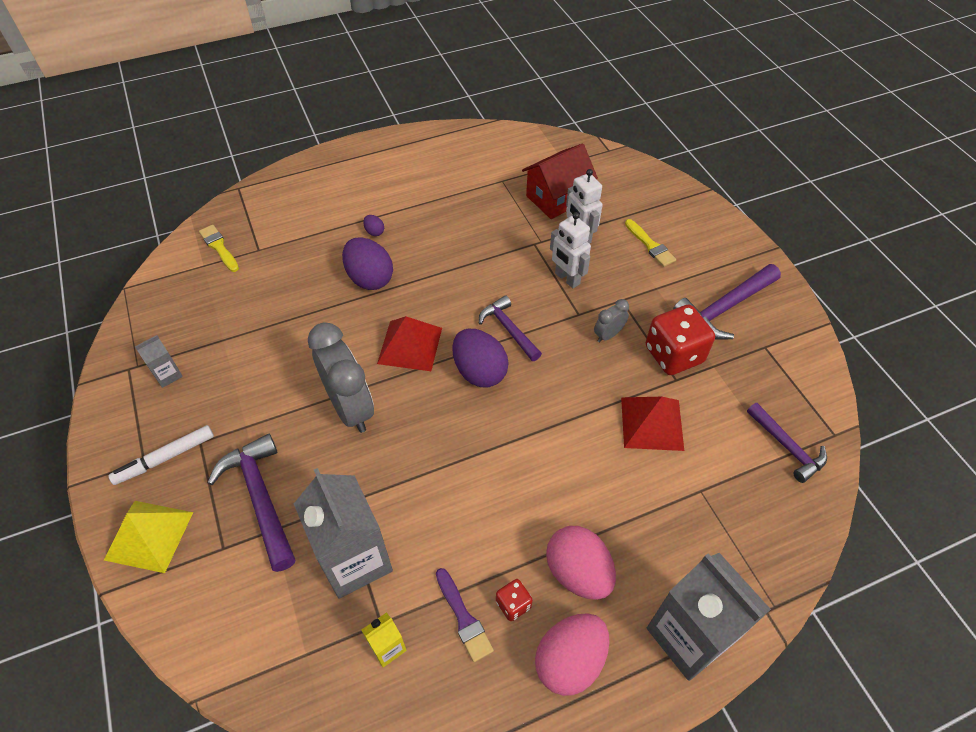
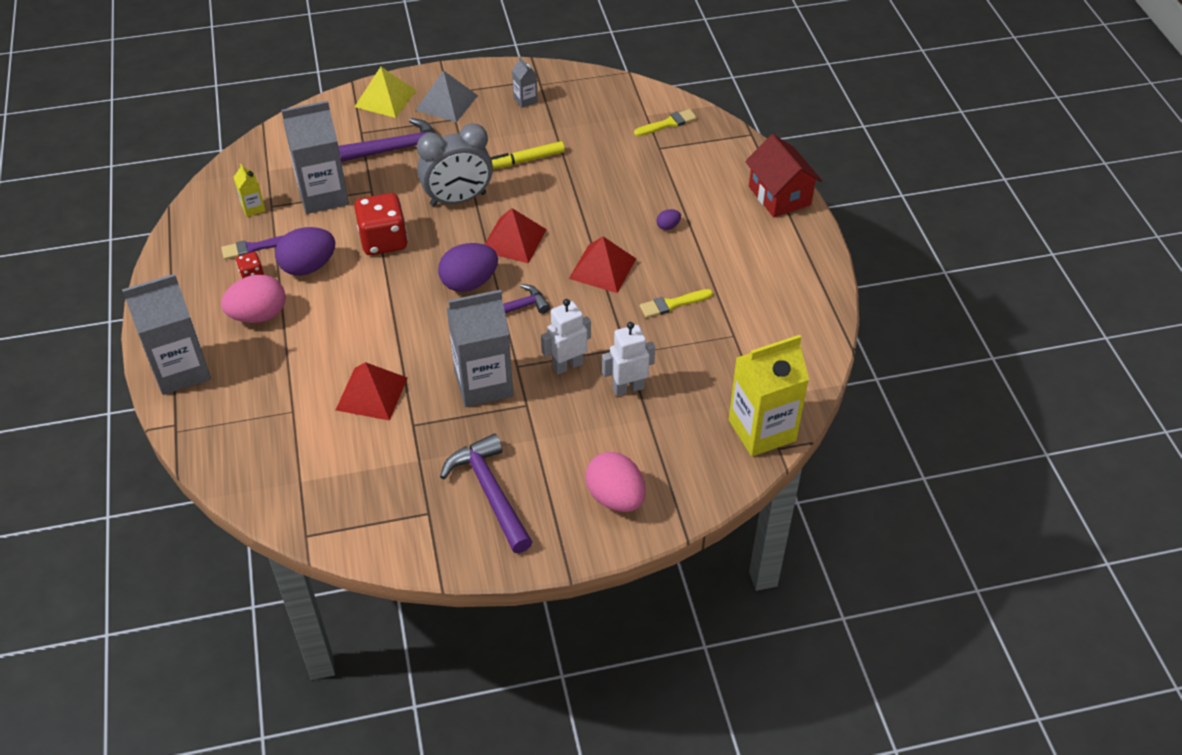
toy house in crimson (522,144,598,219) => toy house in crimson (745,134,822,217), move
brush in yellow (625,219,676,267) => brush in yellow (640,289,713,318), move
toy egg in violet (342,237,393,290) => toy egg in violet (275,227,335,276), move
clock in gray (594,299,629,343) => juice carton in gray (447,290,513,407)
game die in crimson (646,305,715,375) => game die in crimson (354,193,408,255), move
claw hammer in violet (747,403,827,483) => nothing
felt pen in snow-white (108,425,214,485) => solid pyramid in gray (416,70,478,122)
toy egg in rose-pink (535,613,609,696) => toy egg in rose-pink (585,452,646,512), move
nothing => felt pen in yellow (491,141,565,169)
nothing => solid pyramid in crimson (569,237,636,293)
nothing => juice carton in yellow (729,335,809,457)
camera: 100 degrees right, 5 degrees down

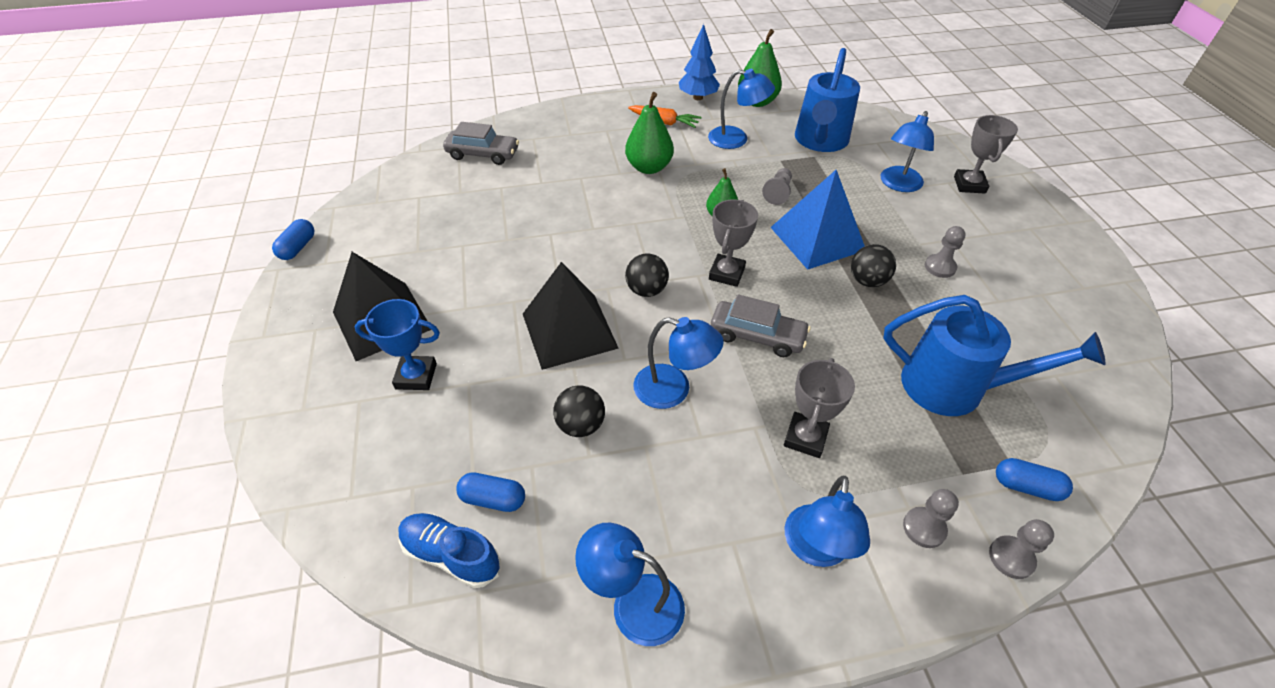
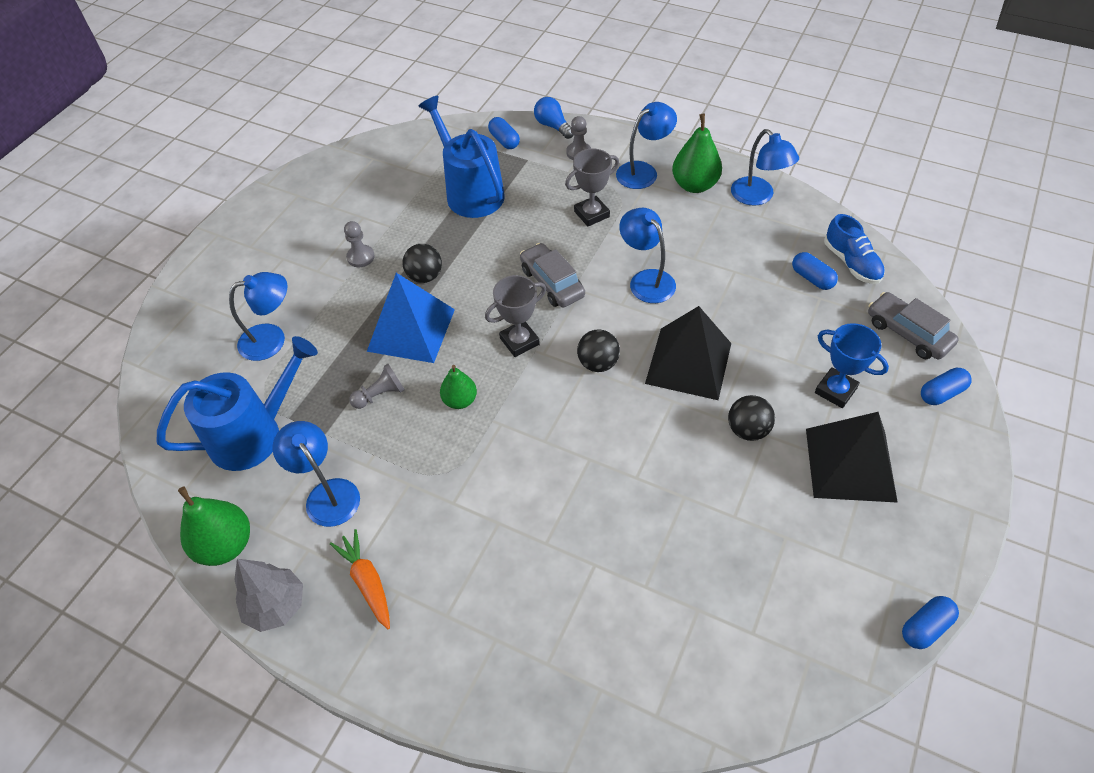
toy tree in cobalt (679,24,720,100) => toy tree in gray (234,559,303,632)
pear fruit in leaf-green (625,92,674,174) => pear fruit in leaf-green (672,114,722,193), move
prize cup in gray (954,115,1018,194) => nothing
automobile in gray (443,122,519,165) => automobile in gray (868,292,959,359), move
sphere in black (553,386,605,437) => sphere in black (728,395,775,441), move
game pawn in gray (989,519,1054,579) => lightbulb in cobalt (534,97,574,139)
nothing => pill shape in cobalt (921,368,972,405)
camera: 140 degrees left, 5 degrees up

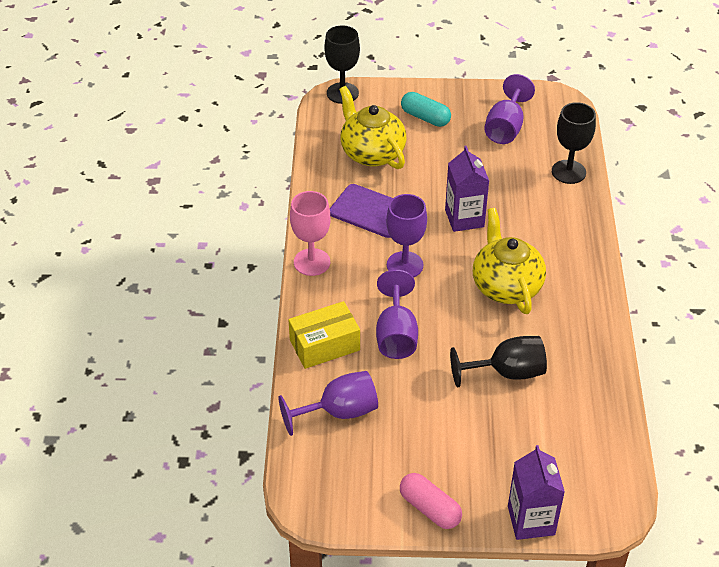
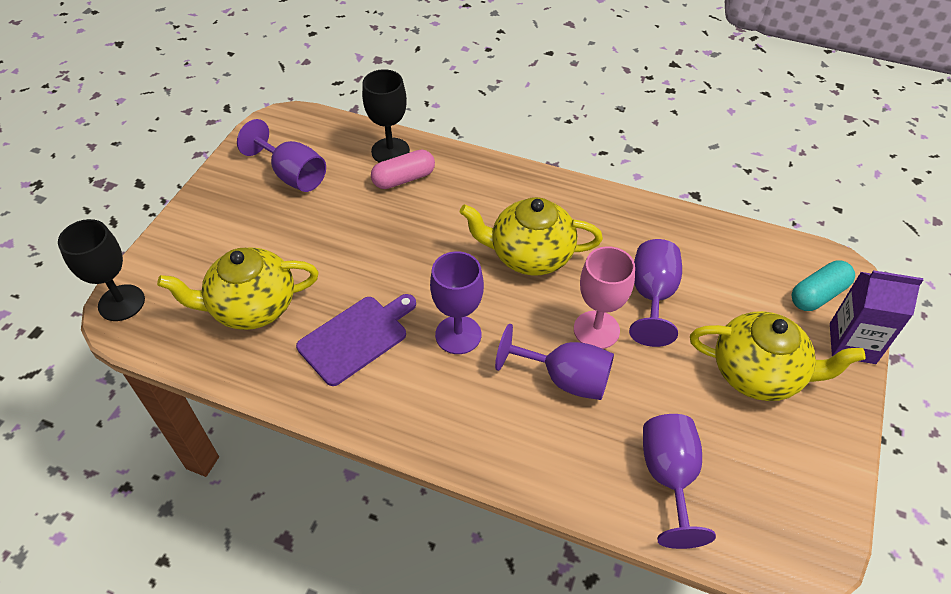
pill shape in aqua (401,92,451,127) => pill shape in aqua (791,261,855,311), move
juice carton in violet (445,146,489,232) => nothing
goblet in rose-pink (290,191,331,276) => goblet in rose-pink (574,246,635,349), move
box in yellow (289,301,360,369) => nothing
goblet in black (450,336,547,387) => goblet in violet (629,239,682,347)
pill shape in rose-pink (400,473,462,529) => pill shape in rose-pink (371,149,435,189), move
nothing => tea pot in yellow (690,311,865,401)
camera: 70 degrees left, 5 degrees up

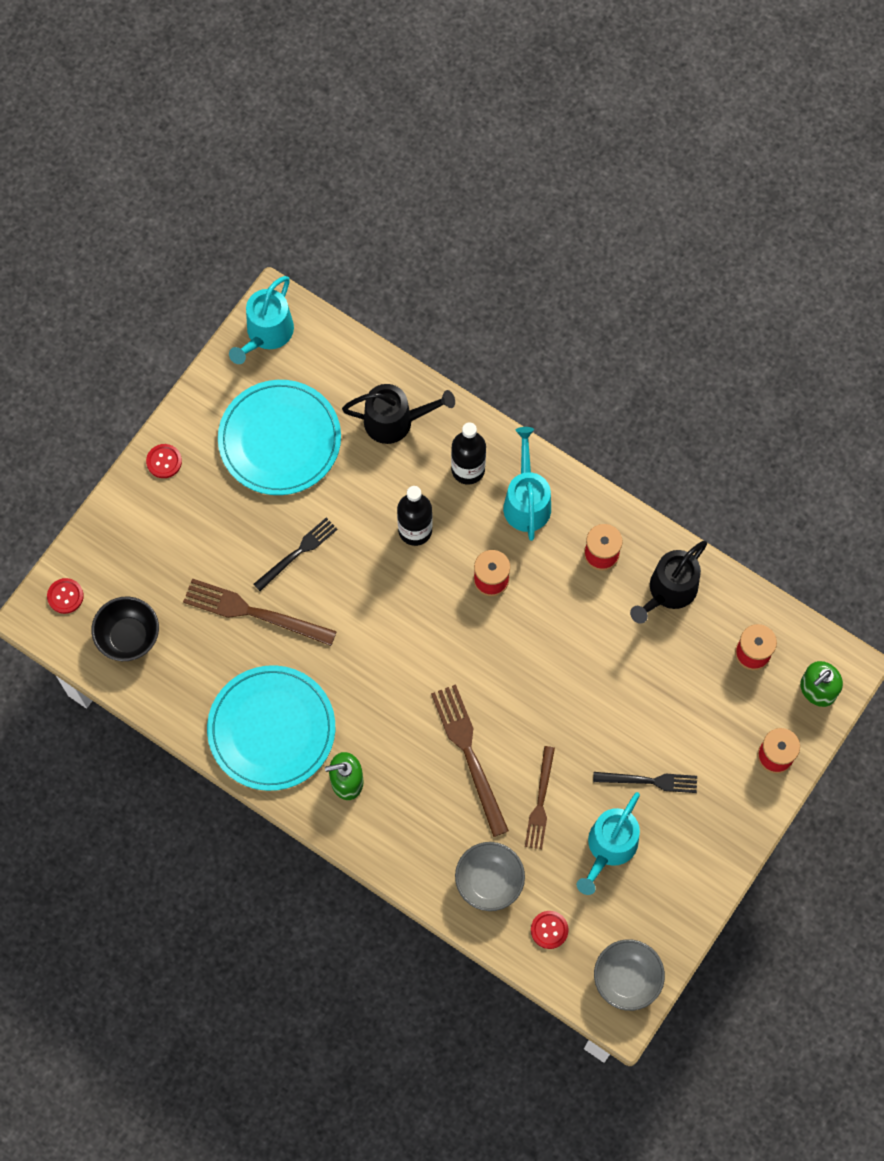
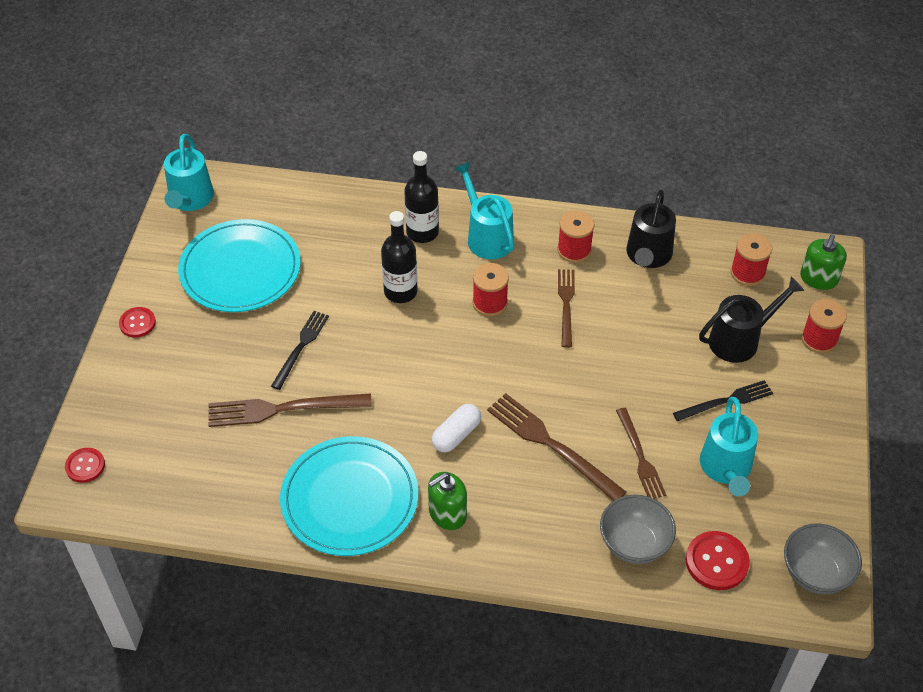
watering can in black (342,384,455,444) => watering can in black (699,277,804,363), move
bowl in black (91,596,159,661) => nothing
button in crimson (531,911,569,949) => button in crimson (686,531,750,590), x1.54
nothing => fork in russet (558,269,575,348)
nothing => pill shape in snow-white (432,404,481,452)
camera: 25 degrees left, 20 degrees down

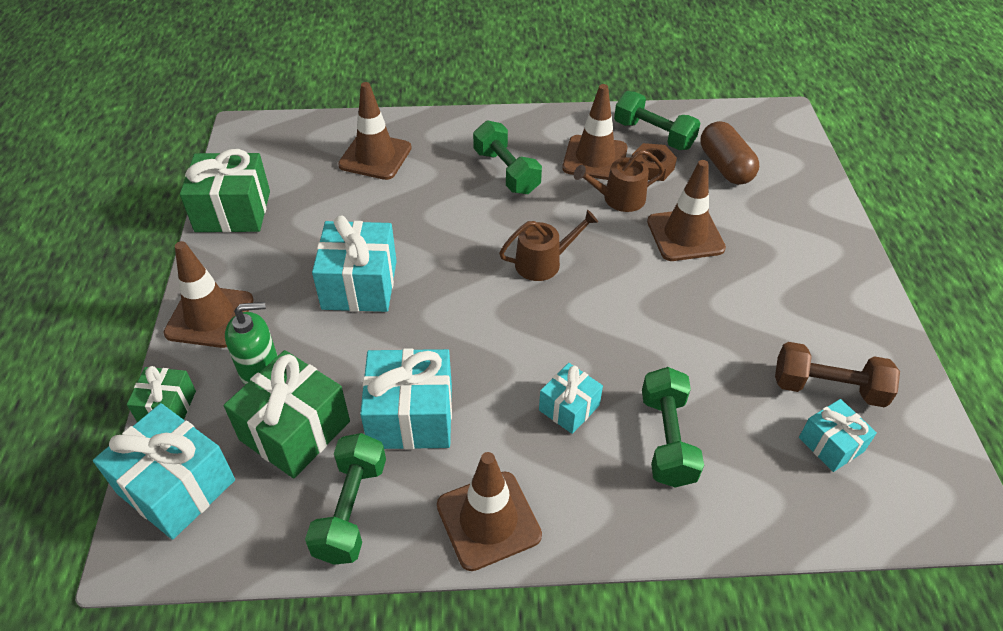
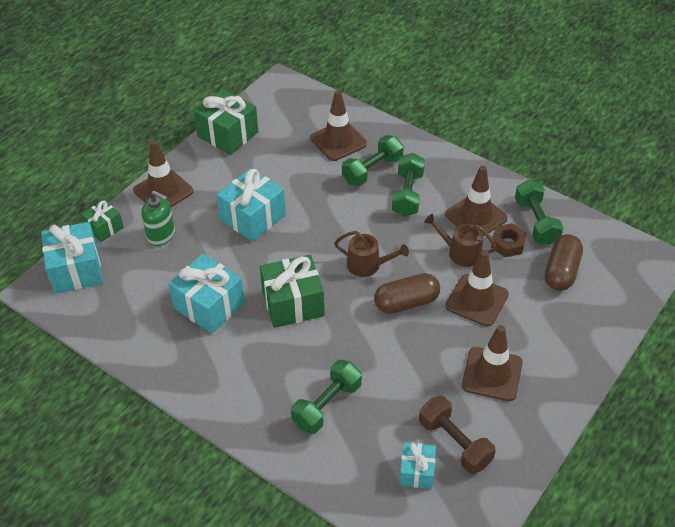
wrapped gift in leaf-green (224,350,350,479) => wrapped gift in leaf-green (260,255,325,328), move
wrapped gift in aqua (539,363,603,434) => nothing
free weight in leaf-green (305,433,386,565) => free weight in leaf-green (342,135,404,186), move
road cone in russet (437,452,542,571) => road cone in russet (462,325,523,401), move
nothing => pill shape in russet (374,273,440,314)
camera: 40 degrees right, 0 degrees up

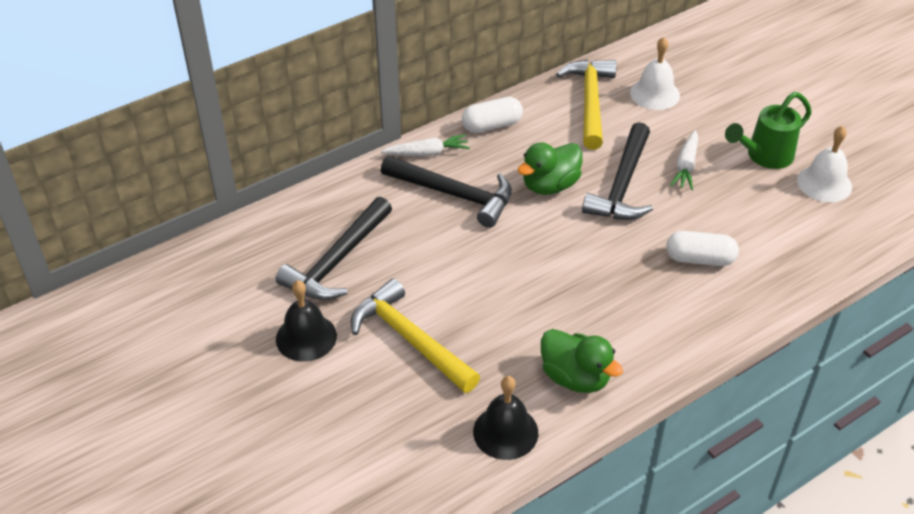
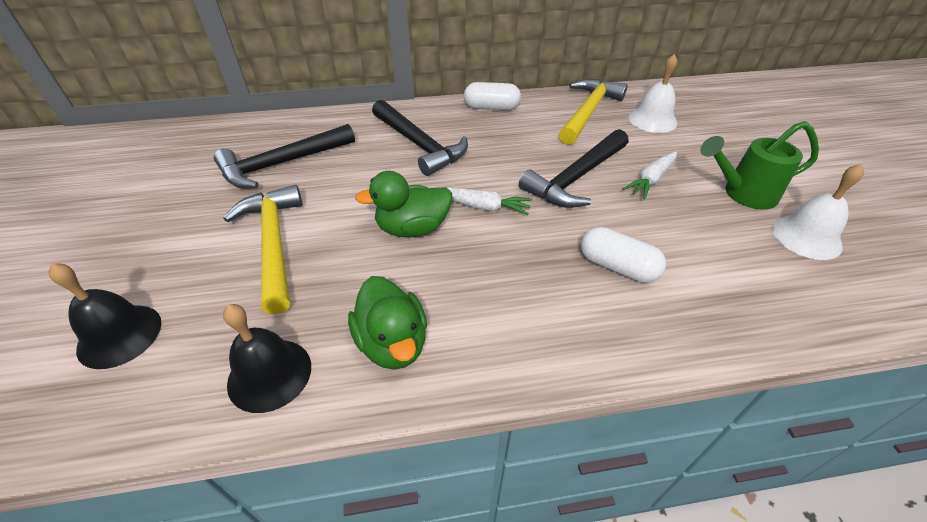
toy carrot in snow-white (381,134,470,156) => toy carrot in snow-white (448,188,532,215), move
toy duck in leaf-green (518,142,582,195) => toy duck in leaf-green (355,171,452,238), move
bell in black (276,280,337,362) => bell in black (49,263,161,369), move
camera: 25 degrees right, 0 degrees up

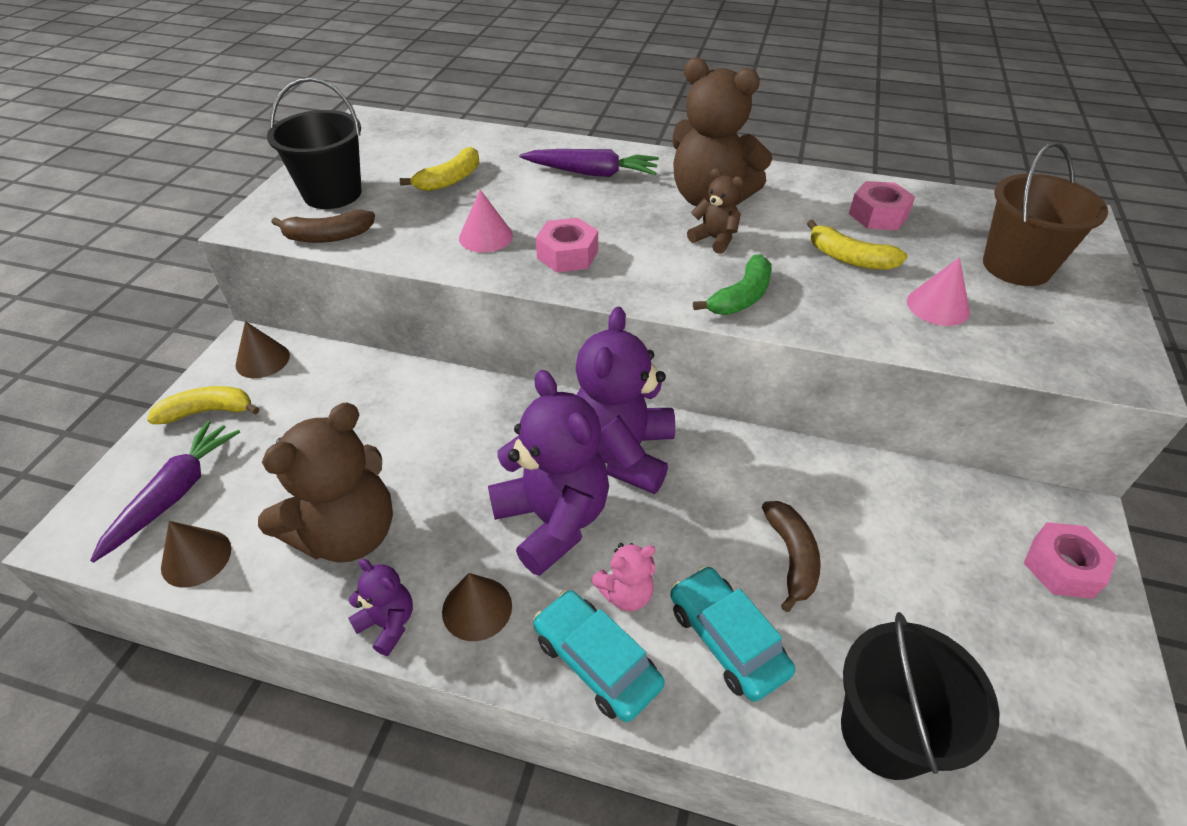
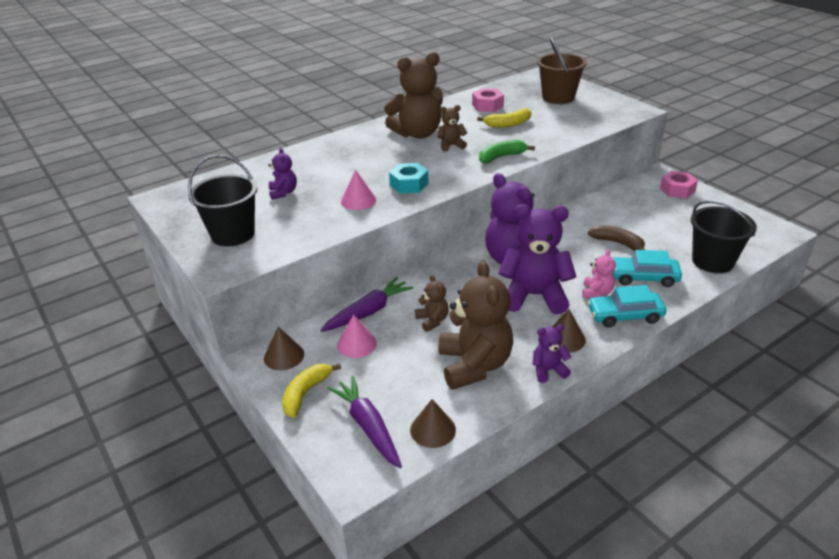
banana in yellow (400,147,480,191) => teddy in violet (268,148,297,200)
toy carrot in violet (520,149,659,177) => toy carrot in violet (320,277,413,332), move
banana in russet (271,210,375,243) => nothing
hex nut in rose-pink (536,218,598,273) => hex nut in aqua (389,163,429,194)
banana in leaf-green (693,254,772,315) => banana in leaf-green (479,140,535,164), 105 degrees counterclockwise
solid cone in rose-pink (907,257,970,326) => solid cone in rose-pink (337,315,377,358), move
nothing => teddy in russet (415,275,449,332)
camera: 50 degrees left, 10 degrees down

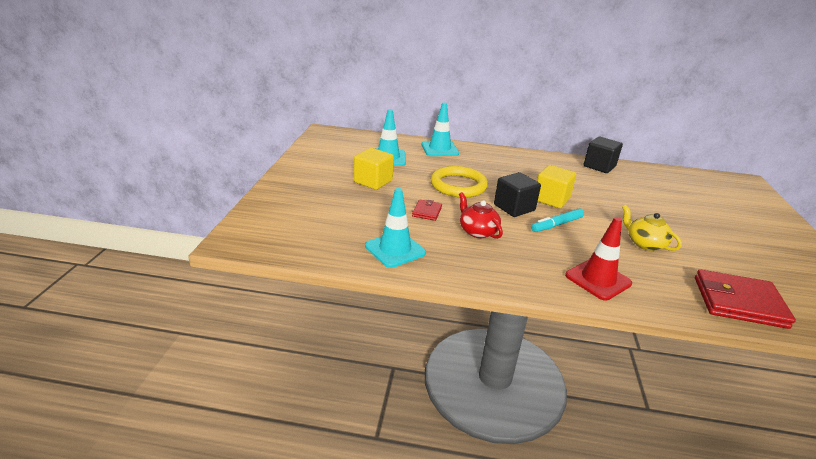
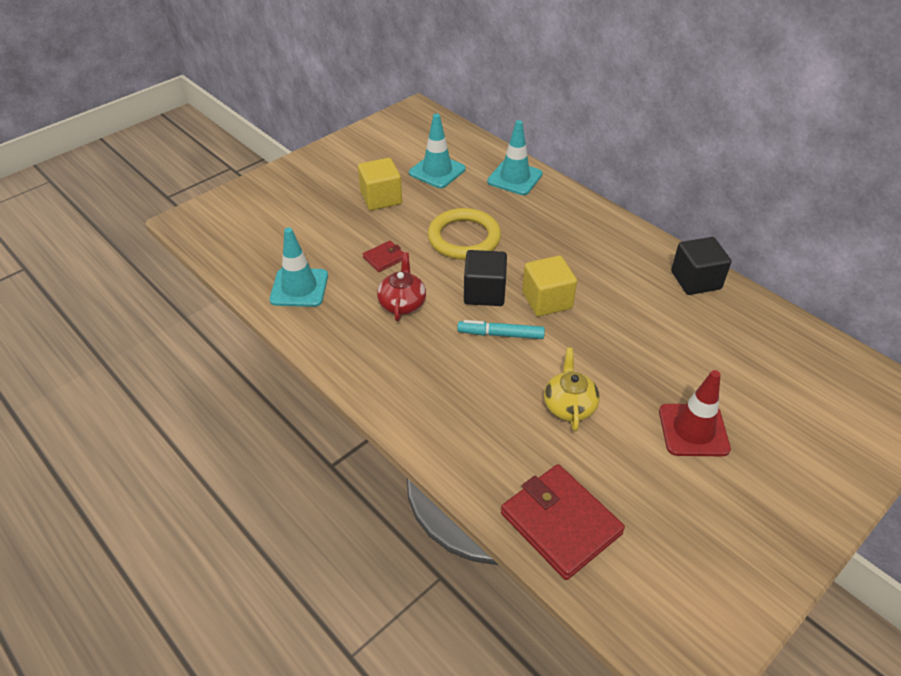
road cone in crimson (565,217,632,300) => road cone in crimson (659,370,731,456), move
camera: 40 degrees right, 15 degrees up

